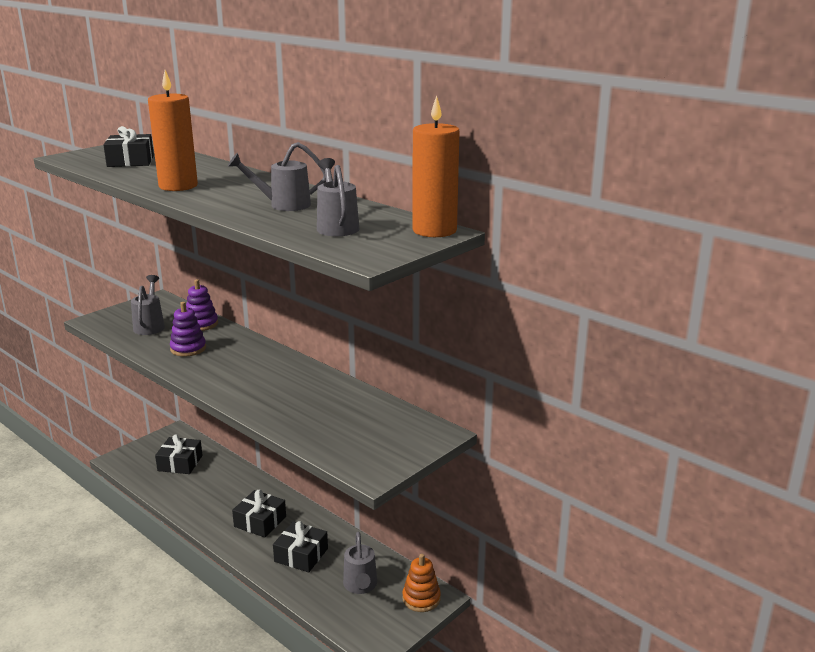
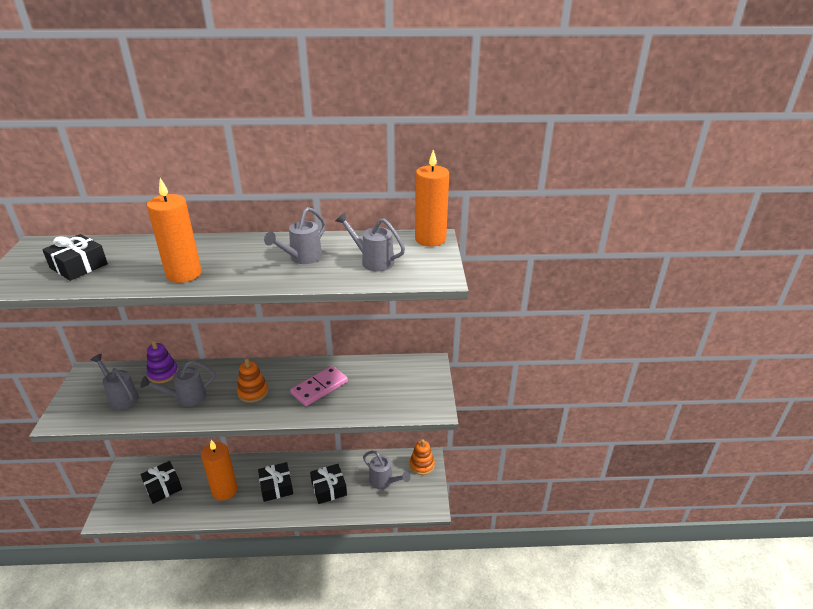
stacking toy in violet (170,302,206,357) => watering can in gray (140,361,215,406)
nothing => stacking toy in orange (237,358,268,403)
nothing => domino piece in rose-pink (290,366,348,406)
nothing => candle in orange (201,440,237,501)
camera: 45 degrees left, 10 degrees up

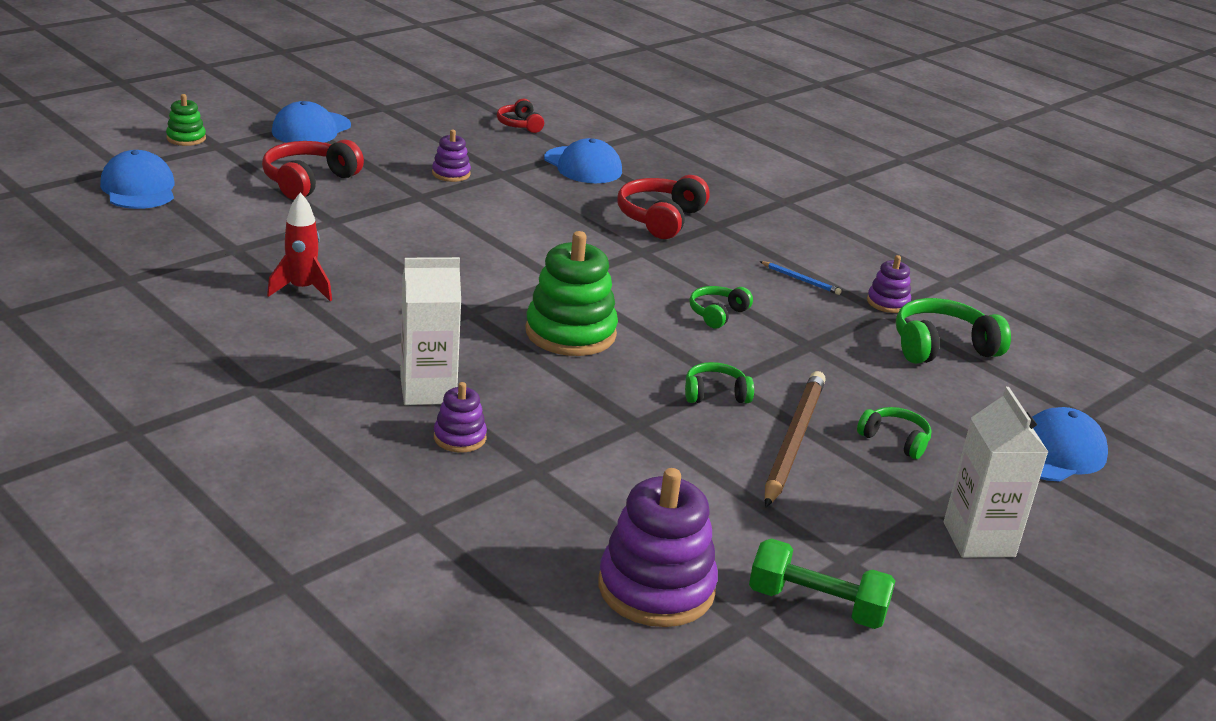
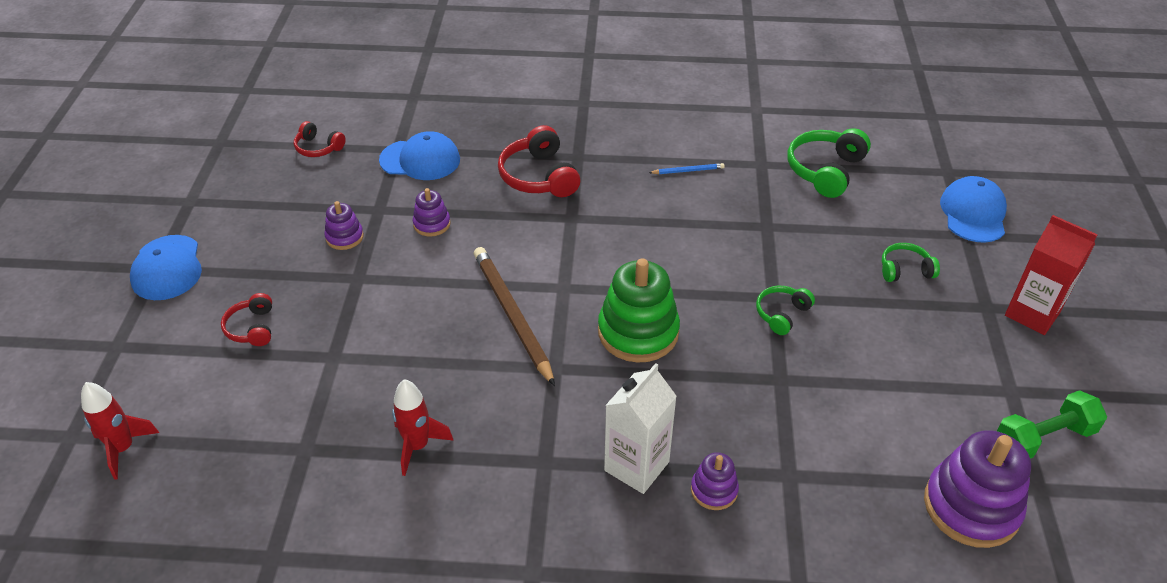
stacking toy in leaf-green (166,94,206,146) => nothing
headphones in crimson (262,140,364,200) => headphones in crimson (221,293,272,346), x0.59
baseball cap in cobalt (100,150,174,209) => rocket in crimson (81,382,159,480)
stacking toy in violet (867,255,911,313) => stacking toy in violet (413,188,451,237), move
headphones in leaf-green (689,286,753,328) => nothing
wooden pencil in russet (765,371,826,507) => wooden pencil in russet (474,247,555,386), move
juice carton in snow-white (944,387,1048,558) => juice carton in crimson (1005,215,1098,335)
camera: 40 degrees left, 15 degrees up

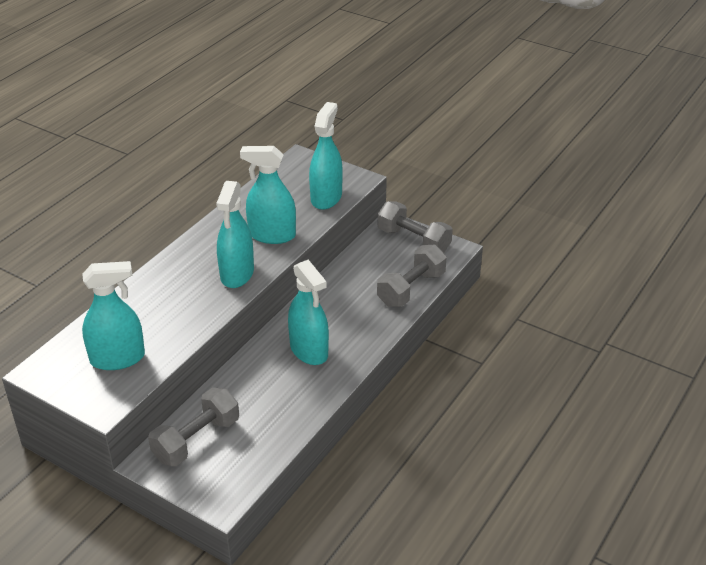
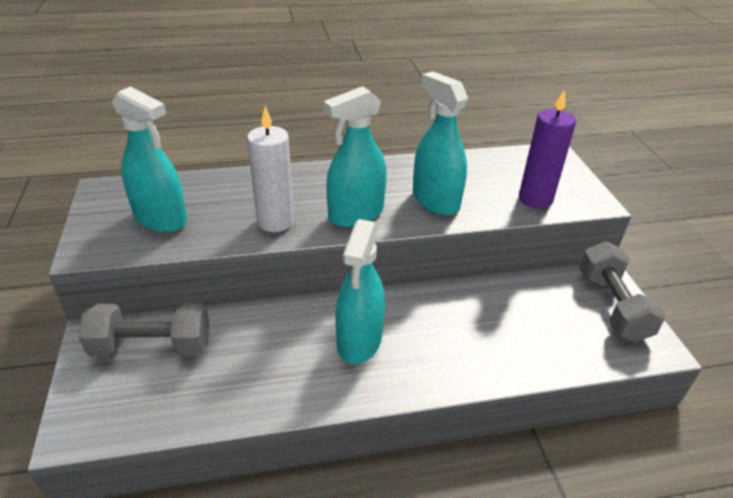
spray bottle in aqua (309,102,343,210) => candle in violet (519,89,576,209)
free weight in gray (377,244,447,307) => nothing
nothing => candle in snow-white (247,106,294,232)
camera: 45 degrees right, 0 degrees up

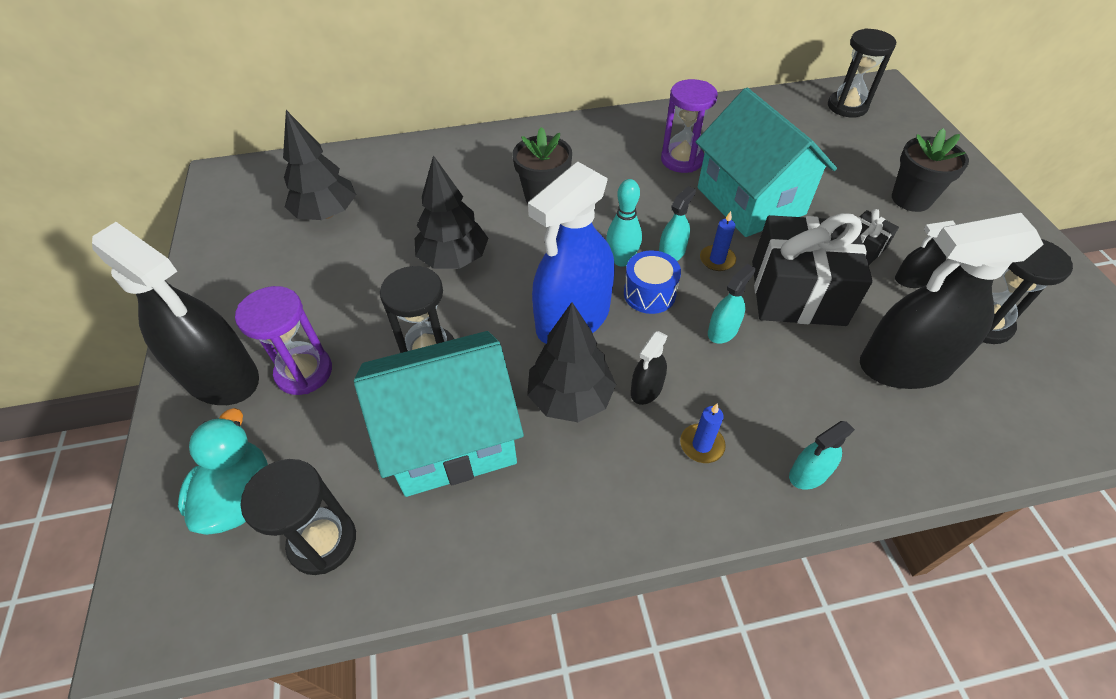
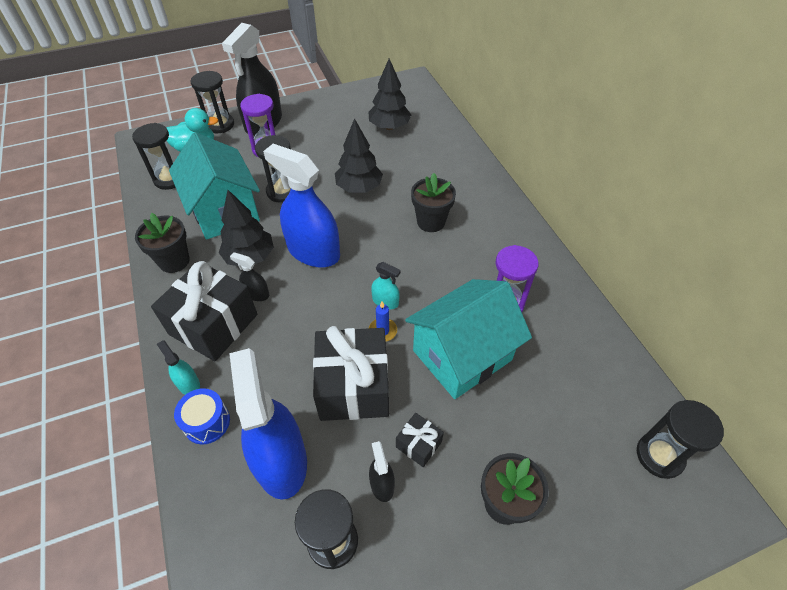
tenpin in aqua (606,179,642,267) => nothing
spray bottle in black (860,213,1044,389) => spray bottle in cobalt (229,348,307,500)
drum in cobalt (624,250,681,314) => drum in cobalt (174,388,230,445), move
spray bottle in aqua (708,264,755,344) => nothing
candle in cobalt (680,403,726,463) => wrapped gift in black (151,261,257,361)
nothing => sand timer in black (191,71,234,133)
nothing => flower pot in black (135,213,190,273)
camera: 80 degrees right, 0 degrees up

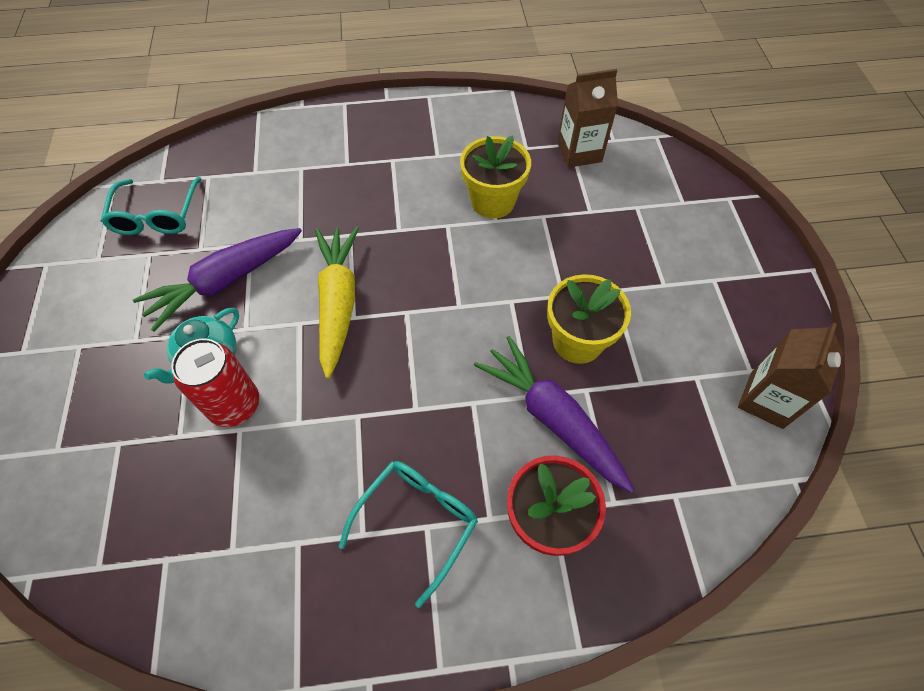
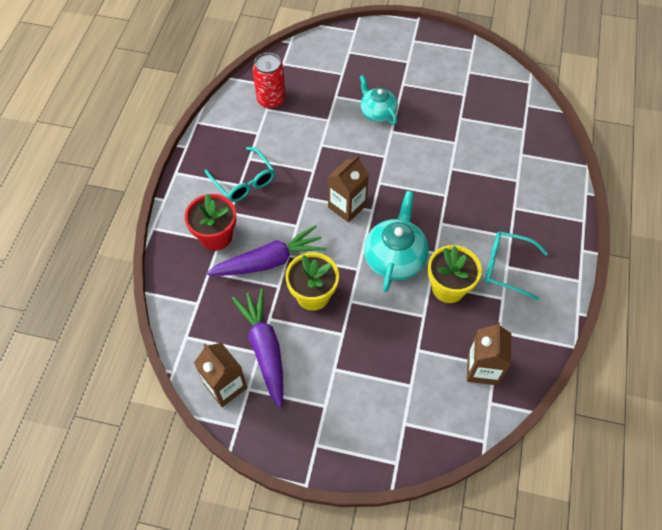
eyeglasses in aqua (101,177,201,235) => eyeglasses in aqua (485,231,548,300), move
toy carrot in yellow (315,226,359,379) => nothing
toy carrot in violet (133,228,302,331) => toy carrot in violet (232,288,283,408), move
can in crimson (171,339,259,427) => can in crimson (253,53,286,109), move
nothing => juice carton in russet (328,155,369,222)
nothing => tea pot in aqua (364,191,429,292)
camera: 110 degrees right, 0 degrees up

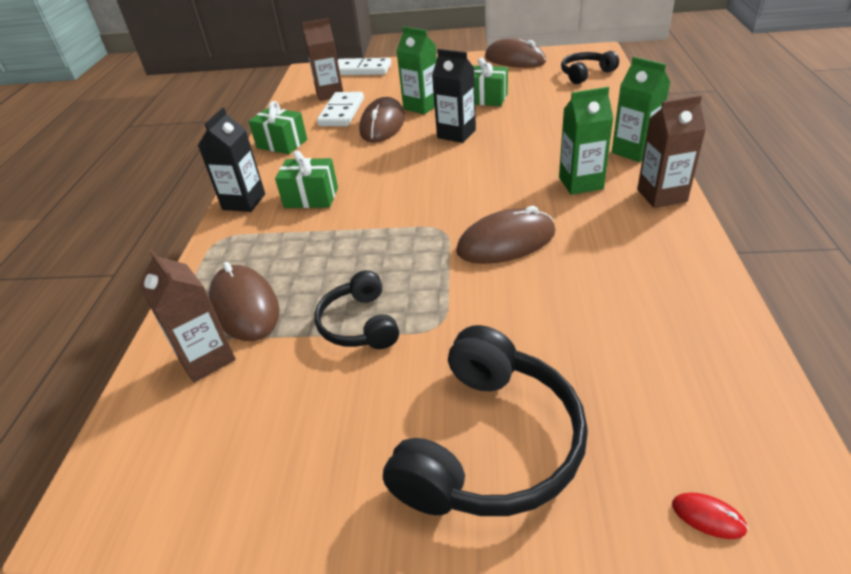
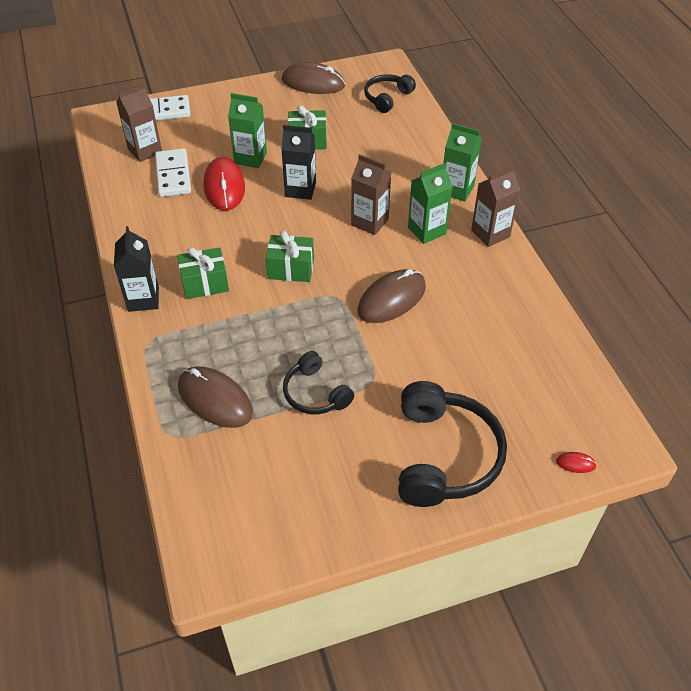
computer mouse in russet (359,97,405,143) => computer mouse in crimson (204,157,245,211)
wrapped gift in leaf-green (249,101,307,154) => wrapped gift in leaf-green (266,230,314,282), move
juice carton in russet (139,249,236,383) => juice carton in russet (351,154,391,235), move
camera: 25 degrees left, 10 degrees up

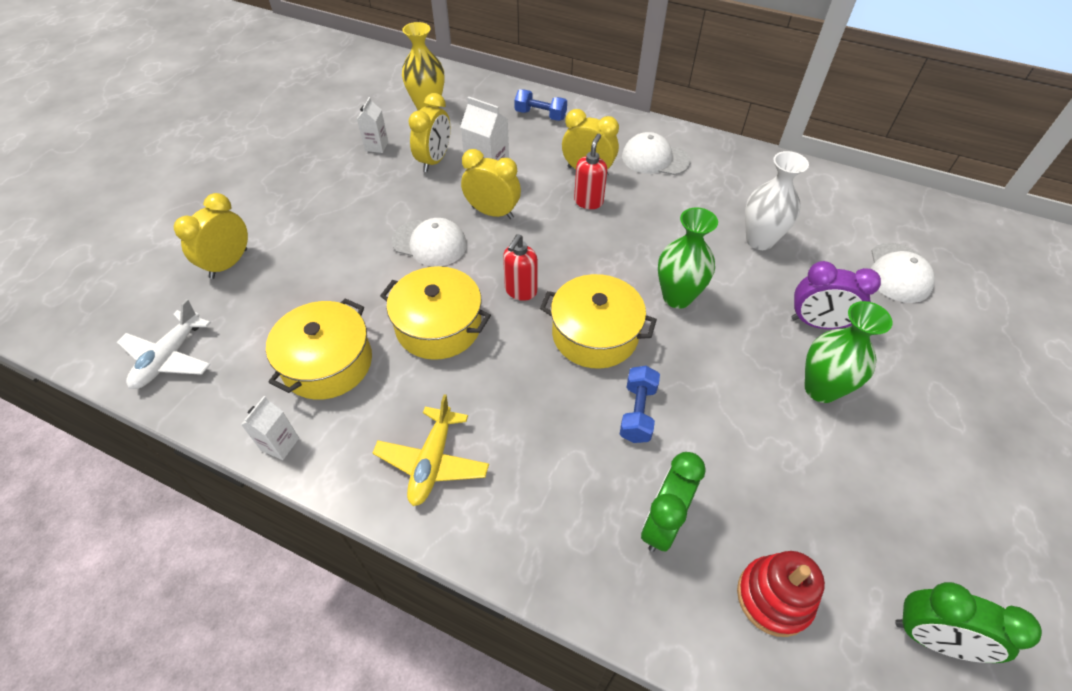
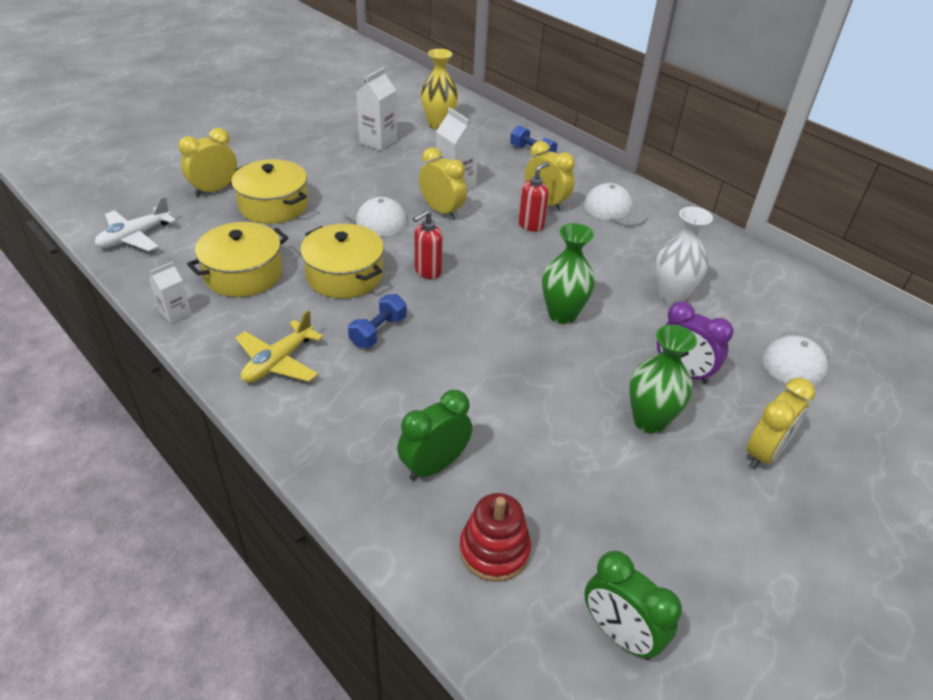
clock in yellow (408,93,450,172) => clock in yellow (746,378,815,469), move
juice carton in snow-white (357,97,388,153) => juice carton in snow-white (356,67,397,151), x1.63
stockpot in yellow (540,274,657,369) => stockpot in yellow (231,159,308,224), move
free weight in cobalt (620,366,660,443) => free weight in cobalt (348,294,407,348), move
camera: 20 degrees right, 10 degrees down

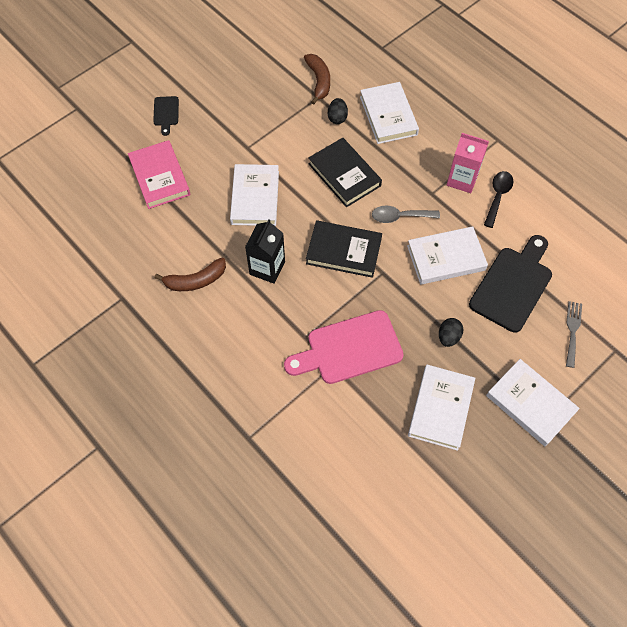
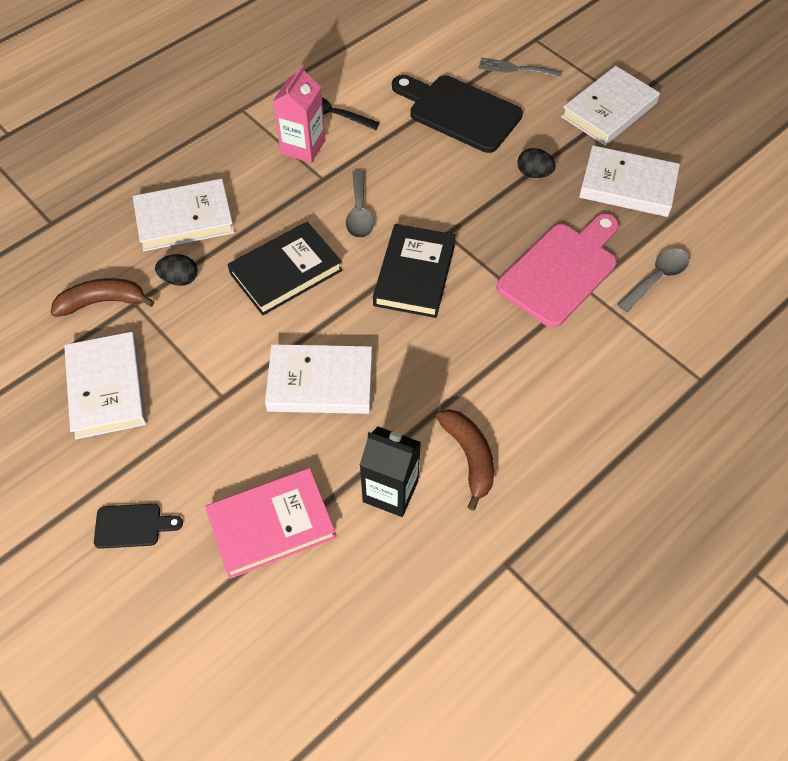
juice carton in black (245,219,285,284) => juice carton in black (360,427,421,517), move
book in snow-white (407,226,488,285) => book in snow-white (64,332,146,439), move
chopping board in rose-pink (284,310,404,384) => chopping board in rose-pink (496,214,619,328), 120 degrees counterclockwise
nothing => teaspoon in gray (617,248,689,312)
camera: 90 degrees left, 5 degrees down

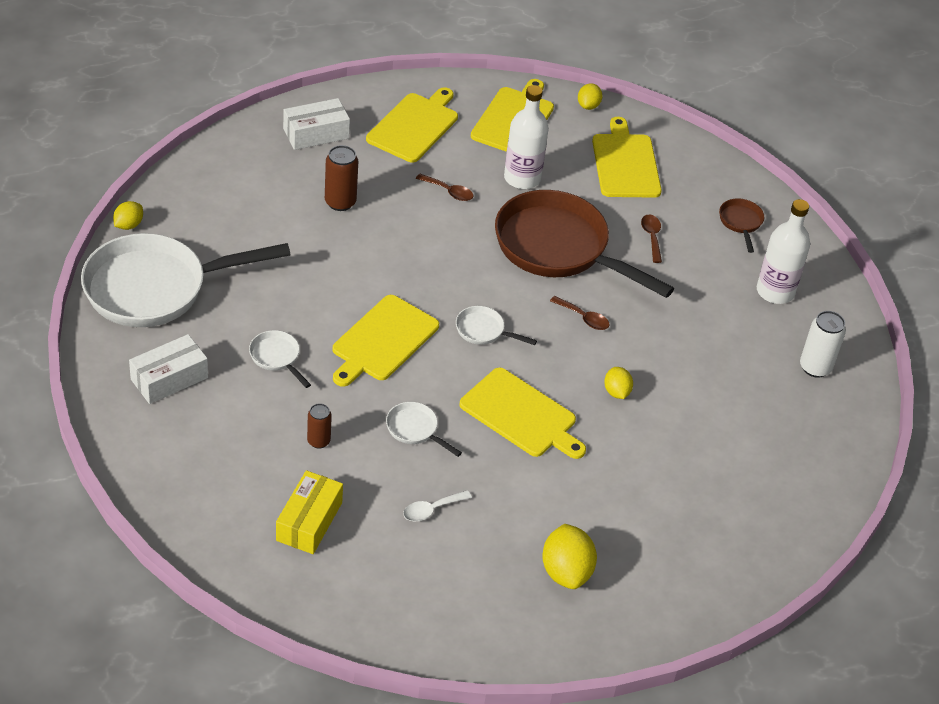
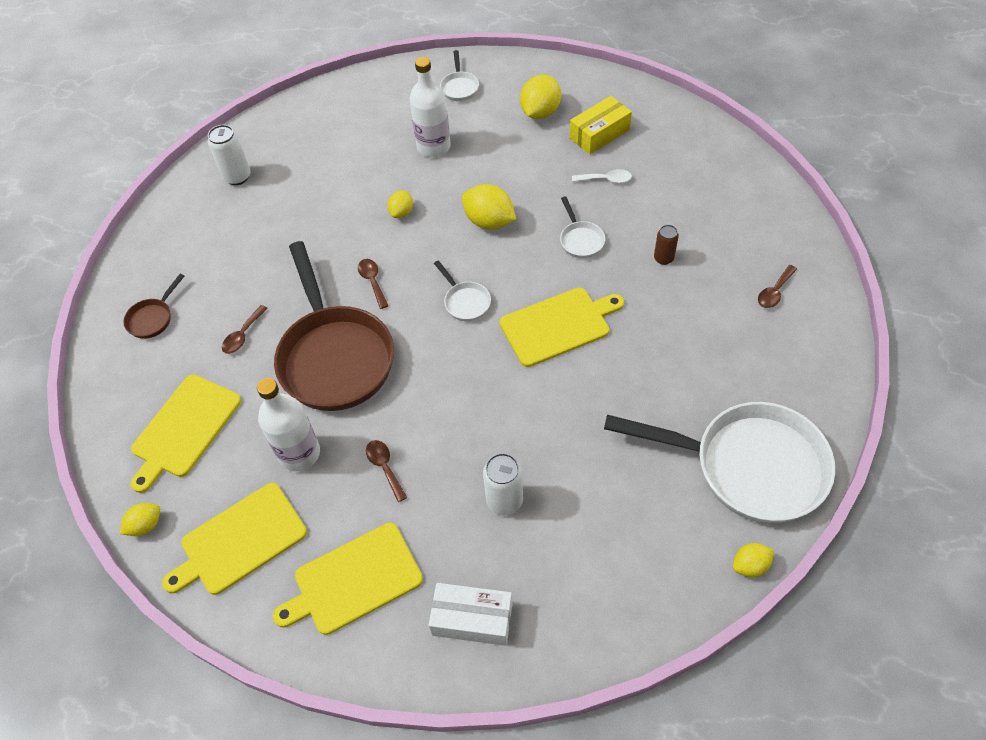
can in russet (325,145,358,211) => can in snow-white (483,453,523,515)
bottle in snow-white (757,199,810,304) => bottle in snow-white (409,57,451,157), move
frying pan in snow-white (249,330,311,388) => frying pan in snow-white (440,50,479,101), move
box in snow-white (129,334,208,404) => nothing
chopping board in yellow (459,368,586,459) => citrus fruit in yellow (462,184,516,230)
box in yellow (276,470,343,554) => box in yellow (570,96,632,154), move
nothing => teaspoon in russet (758,265,797,308)
camera: 140 degrees left, 10 degrees up

